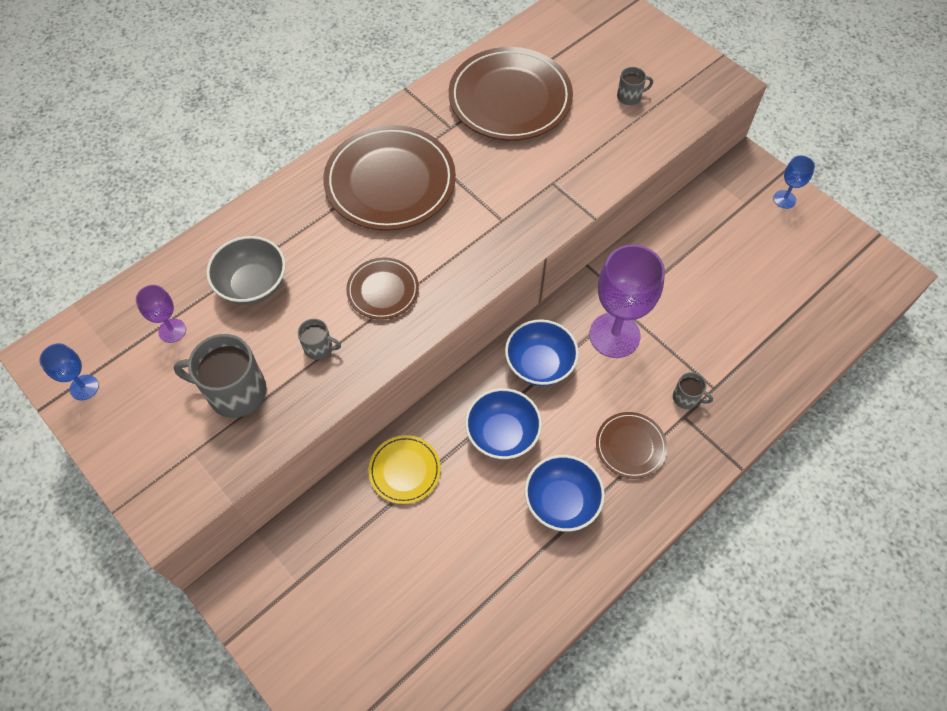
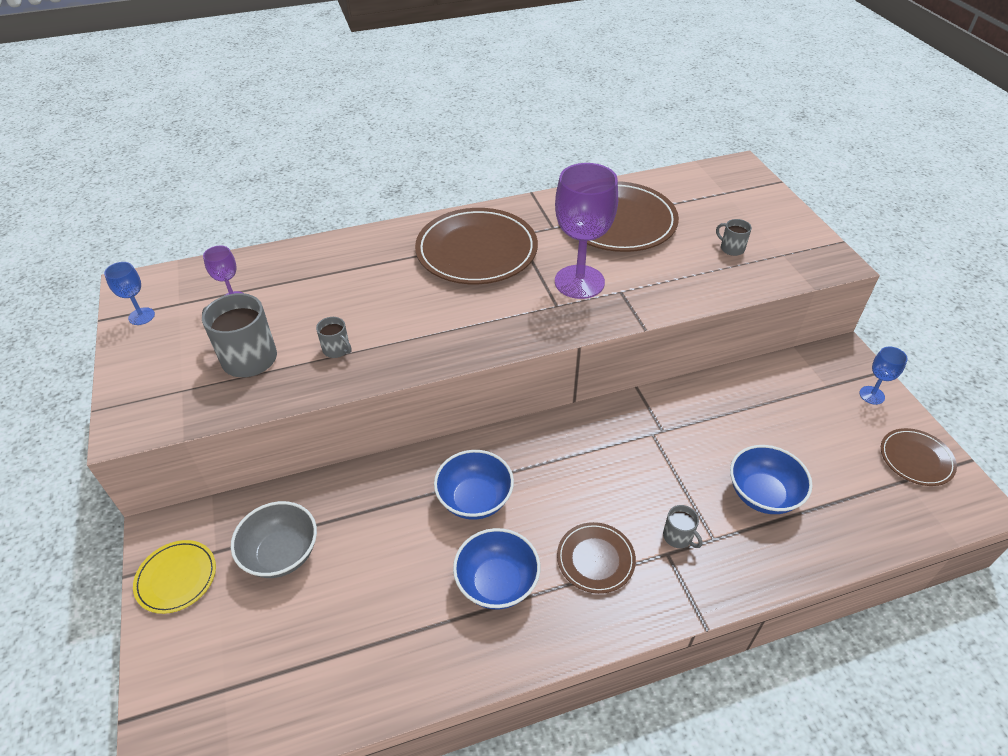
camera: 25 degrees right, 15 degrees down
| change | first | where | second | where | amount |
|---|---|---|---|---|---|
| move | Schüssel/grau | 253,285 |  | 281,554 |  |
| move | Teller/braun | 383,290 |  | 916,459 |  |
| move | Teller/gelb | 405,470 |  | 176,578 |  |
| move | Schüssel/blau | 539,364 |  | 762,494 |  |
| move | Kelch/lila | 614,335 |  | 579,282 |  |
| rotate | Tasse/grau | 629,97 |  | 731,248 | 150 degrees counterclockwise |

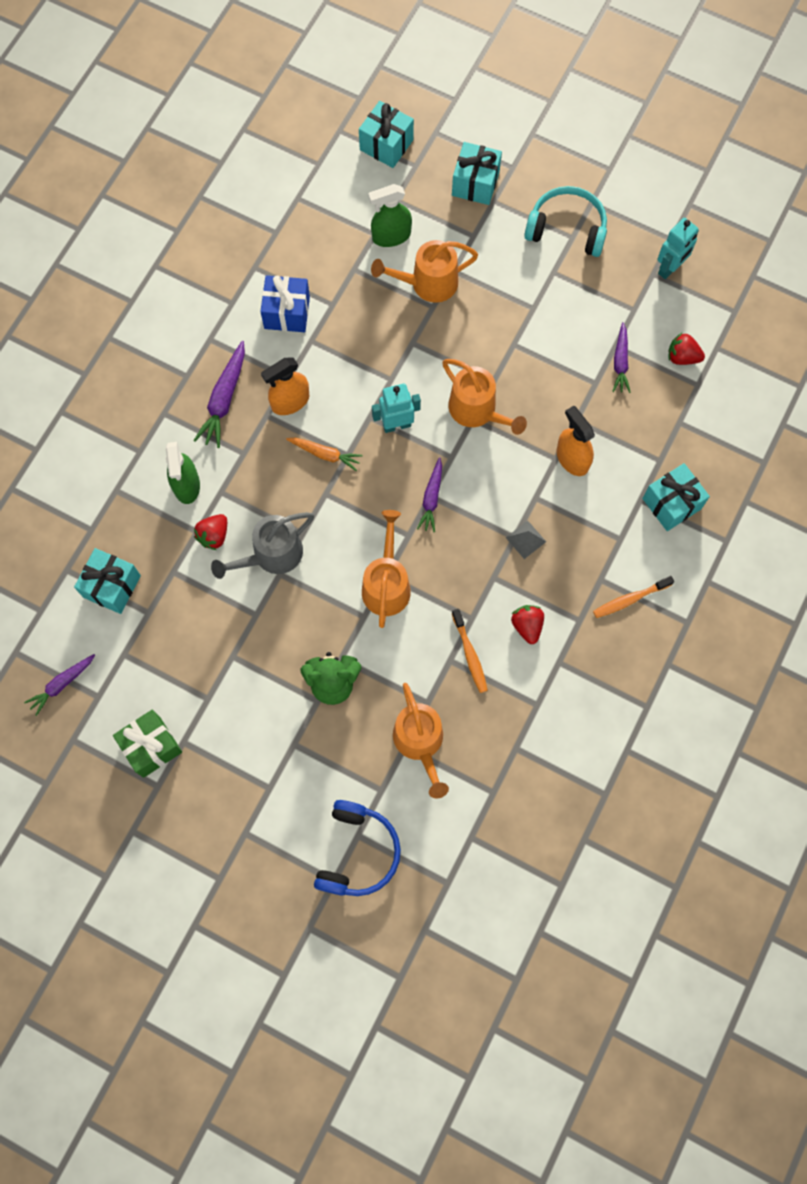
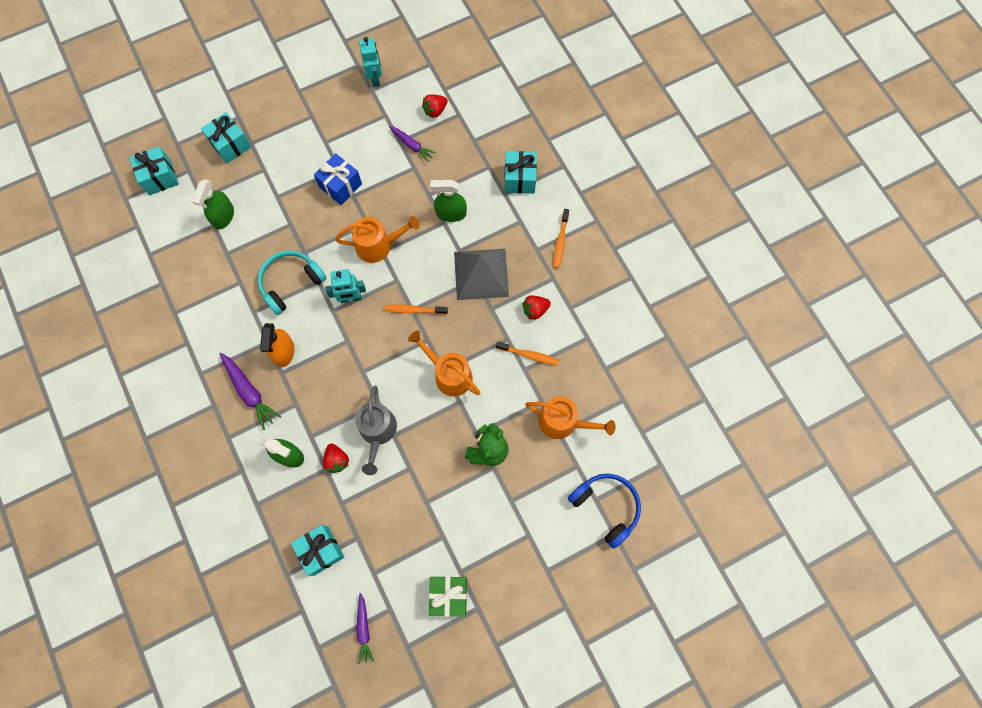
camera: 55 degrees left, 0 degrees up
| change | first | where | second | where | amount |
|---|---|---|---|---|---|
| move | Geschenk/blau | 287,312 |  | 340,186 |  |
| delete | Karotte/orange | 325,454 |  |  |  |
| delete | Gießkanne/orange | 427,283 |  |  |  |
| rotate | Roboter/türkis | 396,425 |  | 350,298 | 120 degrees counterclockwise |
| replace | Karotte/lila | 431,498 | Zahnbürste/orange | 414,310 |  |
| resize | Pyramide/grau | 525,539 |  | 481,274 | x2.41 |
| rotate | Erdbeere/rot | 527,626 |  | 535,310 | 45 degrees counterclockwise |
| move | Kopfhörer/türkis | 567,228 |  | 290,283 |  |
| recolor | Sprühflasche/orange | 572,459 | Sprühflasche/grün | 451,213 |  |

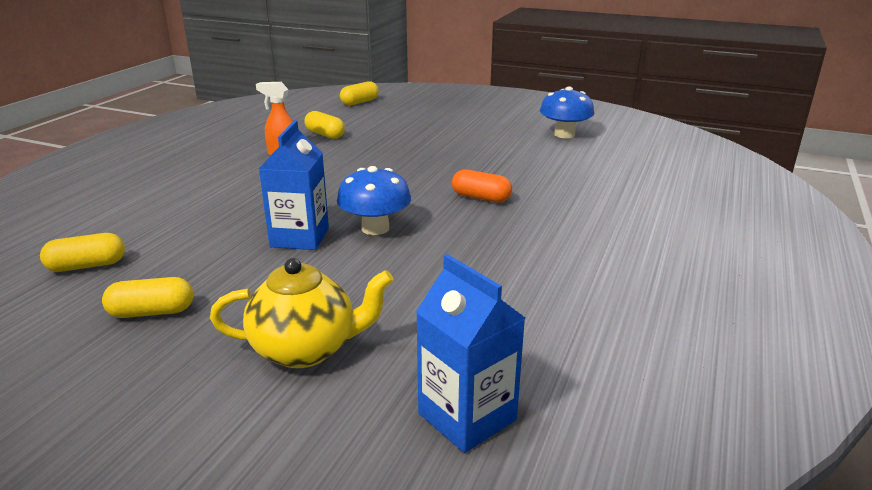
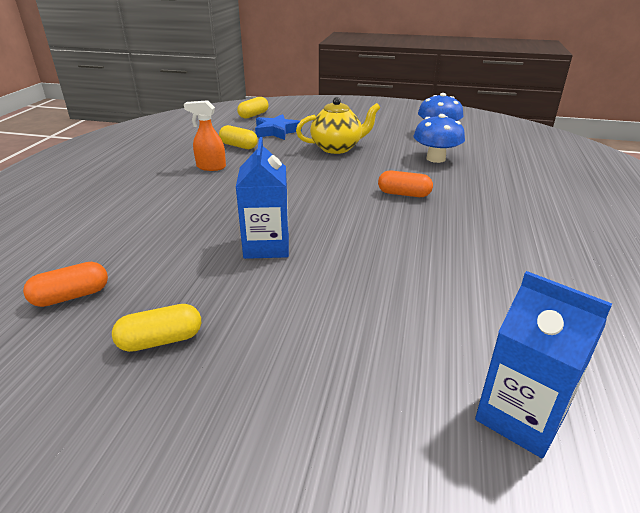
camera: 10 degrees left, 5 degrees up
| change | first | where | second | where | amount |
|---|---|---|---|---|---|
| recolor | Kapsel/gelb | 87,266 | Kapsel/orange | 71,296 |  |
| move | Teekanne/gelb | 306,349 |  | 337,148 |  |
| move | Pilz/blau | 375,228 |  | 436,159 |  |
| insert |  |  | Stern/blau | 276,131 |  |

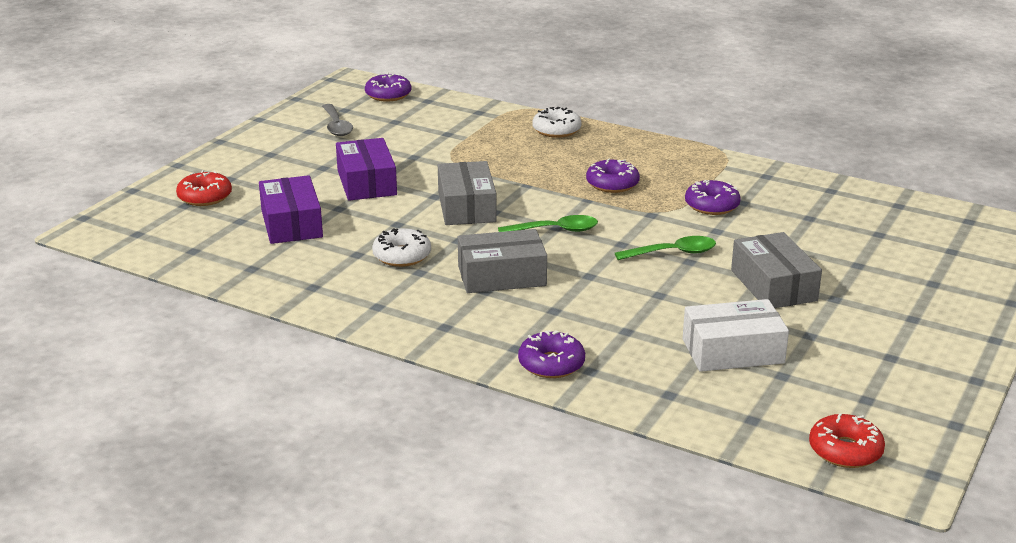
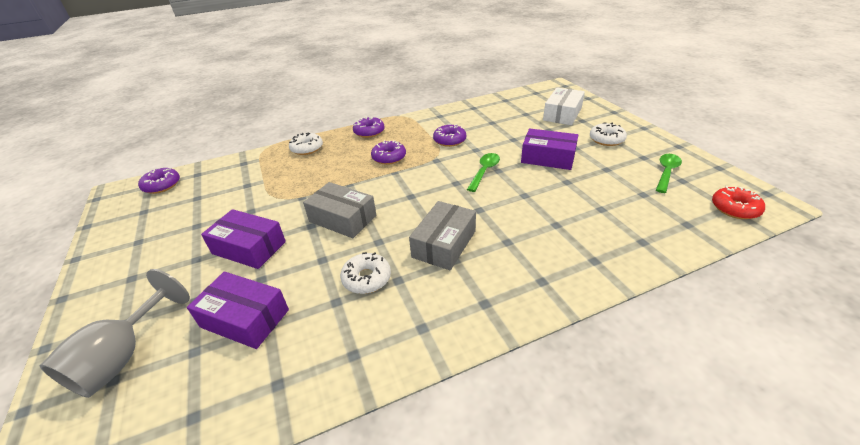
camera: 50 degrees left, 10 degrees up
| change | first | where | second | where | amount |
|---|---|---|---|---|---|
| replace | Donut/rot | 205,197 | Kelch/grau | 123,356 |  |
| delete | Löffel/grau | 336,126 |  |  |  |
| move | Löffel/grün | 555,230 |  | 666,172 |  |
| move | Donut/lila | 551,364 |  | 369,132 |  |
| move | Schachtel/weiß | 733,351 |  | 562,114 |  |
| recolor | Schachtel/grau | 773,285 | Schachtel/lila | 548,158 |  |
| insert |  |  | Donut/weiß | 606,139 |  |

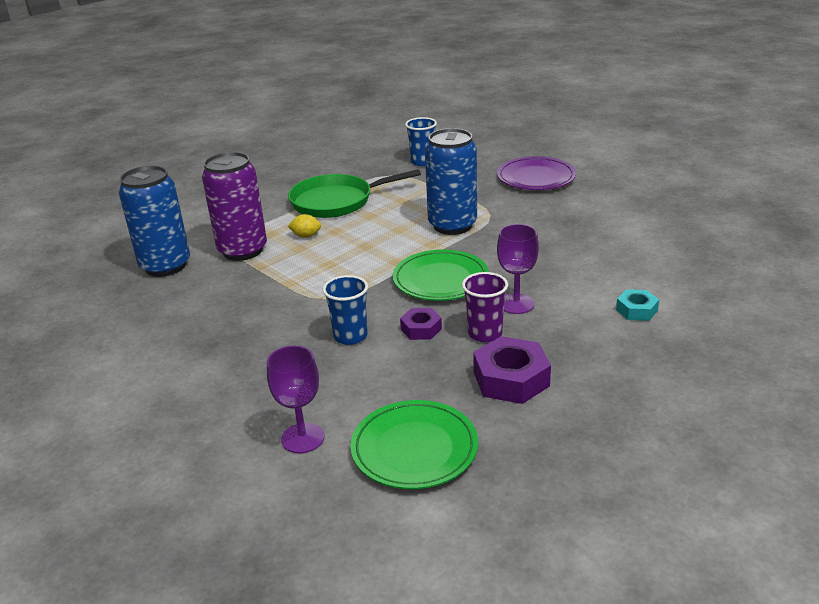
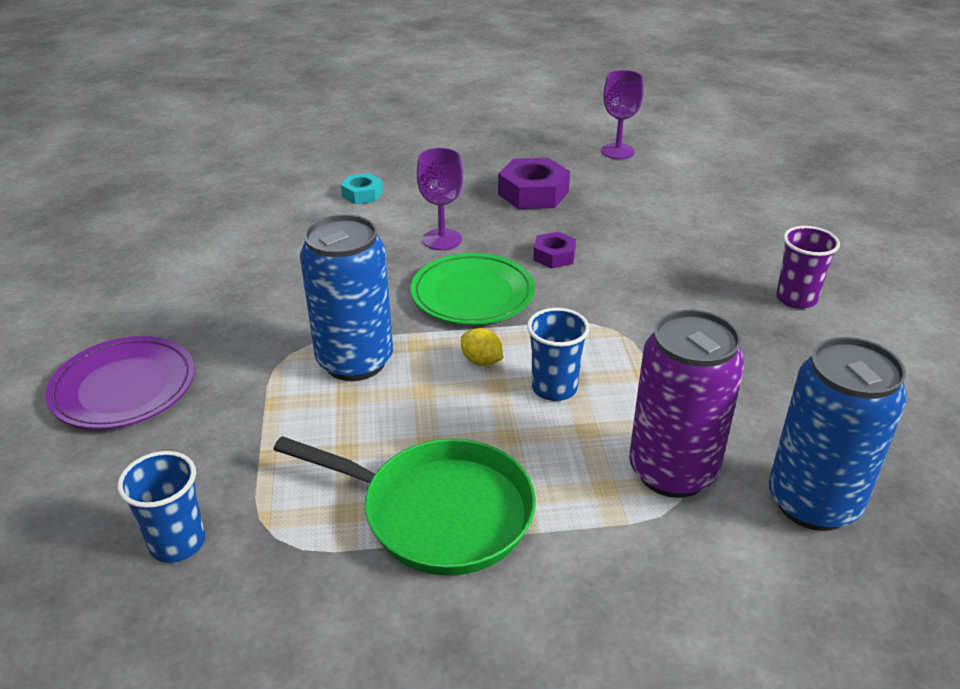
camera: 145 degrees left, 5 degrees up
| change | first | where | second | where | amount |
|---|---|---|---|---|---|
| move | Kelch/lila | 302,438 |  | 617,151 |  |
| move | Zitrone/gelb | 306,236 |  | 481,361 |  |
| move | Becher/blau | 350,336 |  | 554,388 |  |
| delete | Teller/grün | 414,449 |  |  |  |
| move | Becher/lila | 485,334 |  | 796,299 |  |

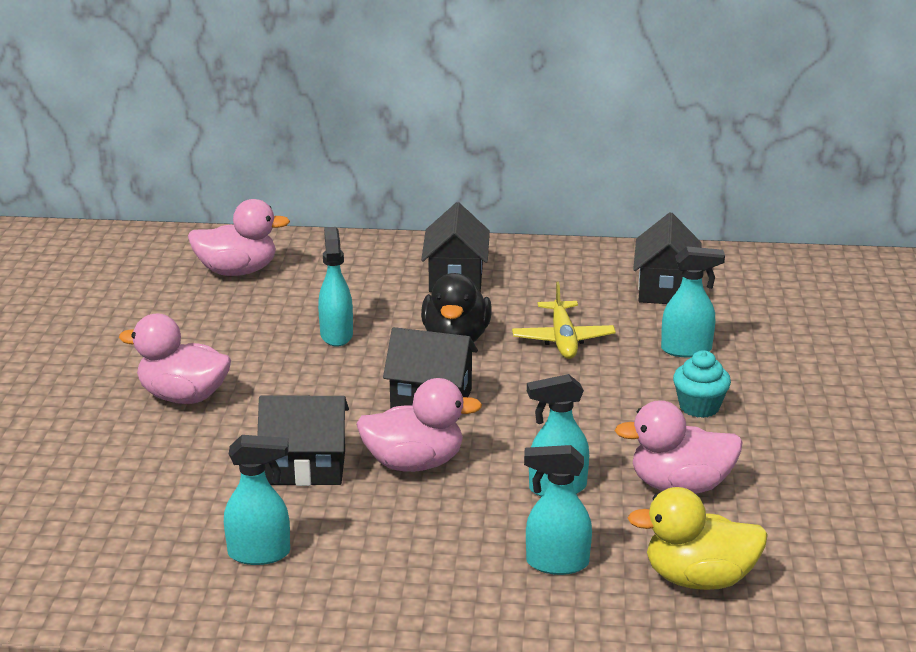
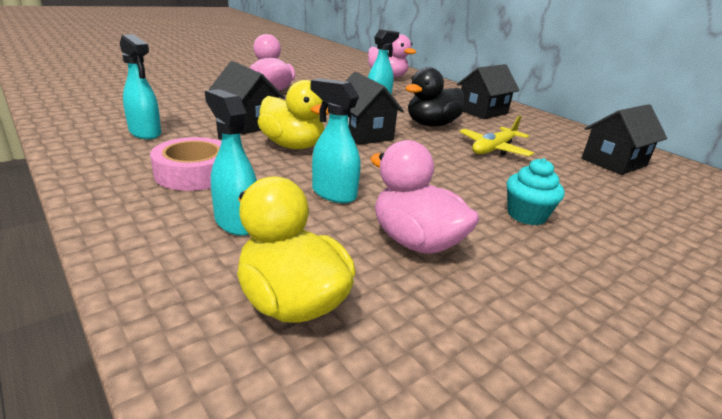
camera: 45 degrees right, 0 degrees up
| change | first | where | second | where | amount |
|---|---|---|---|---|---|
| recolor | Ente/rosa | 414,463 | Ente/gelb | 293,145 |  |
| delete | Sprühflasche/türkis | 687,350 |  |  |  |
| insert |  |  | Klebeband/rosa | 194,173 |  |

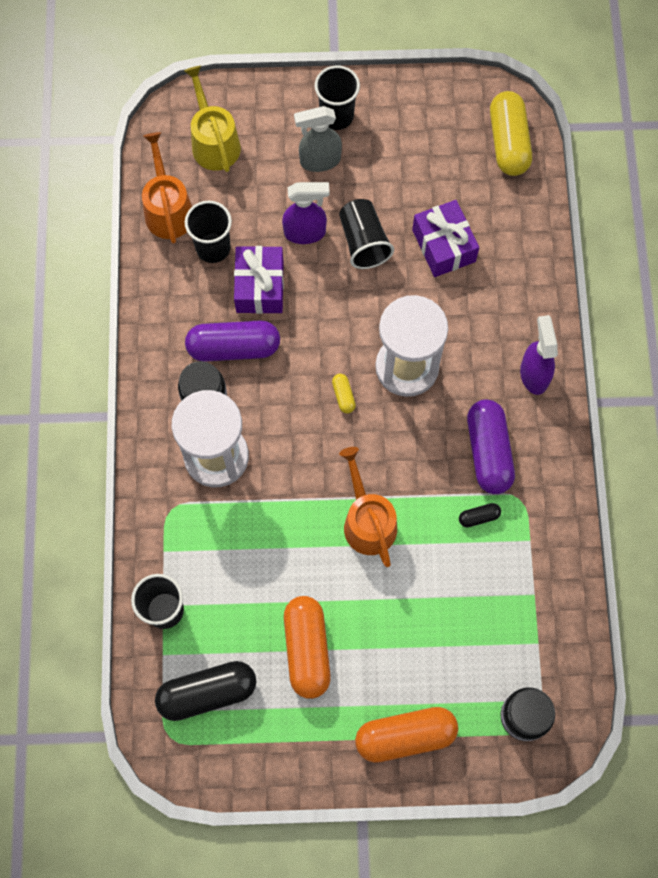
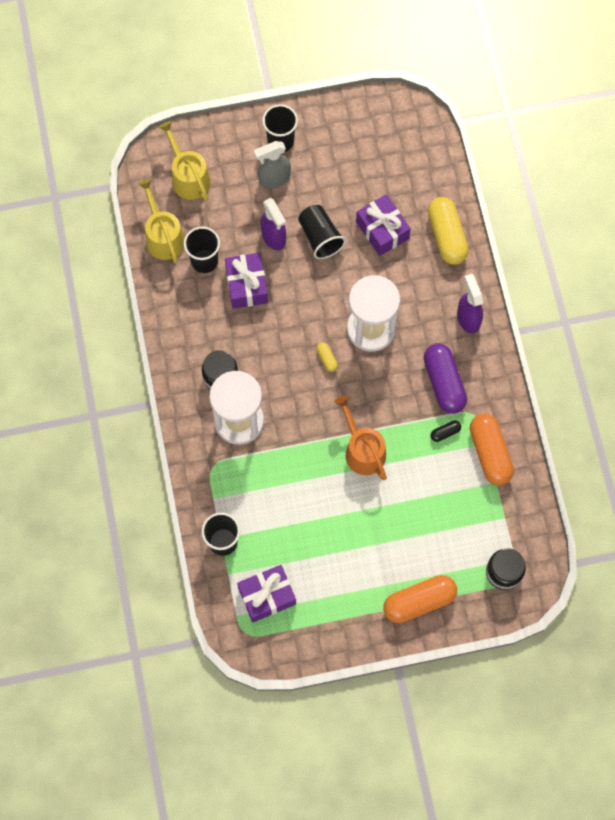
camera: 10 degrees left, 0 degrees up
| change | first | where | second | where | amount |
|---|---|---|---|---|---|
| recolor | Gießkanne/orange | 168,210 | Gießkanne/gelb | 163,236 |  |
| replace | Kapsel/schwarz | 207,692 | Geschenk/lila | 267,596 |  |
| delete | Kapsel/lila | 233,348 |  |  |  |
| rotate | Sprühflasche/lila | 305,232 |  | 274,237 | 75 degrees clockwise |
| move | Kapsel/orange | 307,649 |  | 489,453 |  |
| move | Kapsel/gelb | 508,142 |  | 446,236 |  |

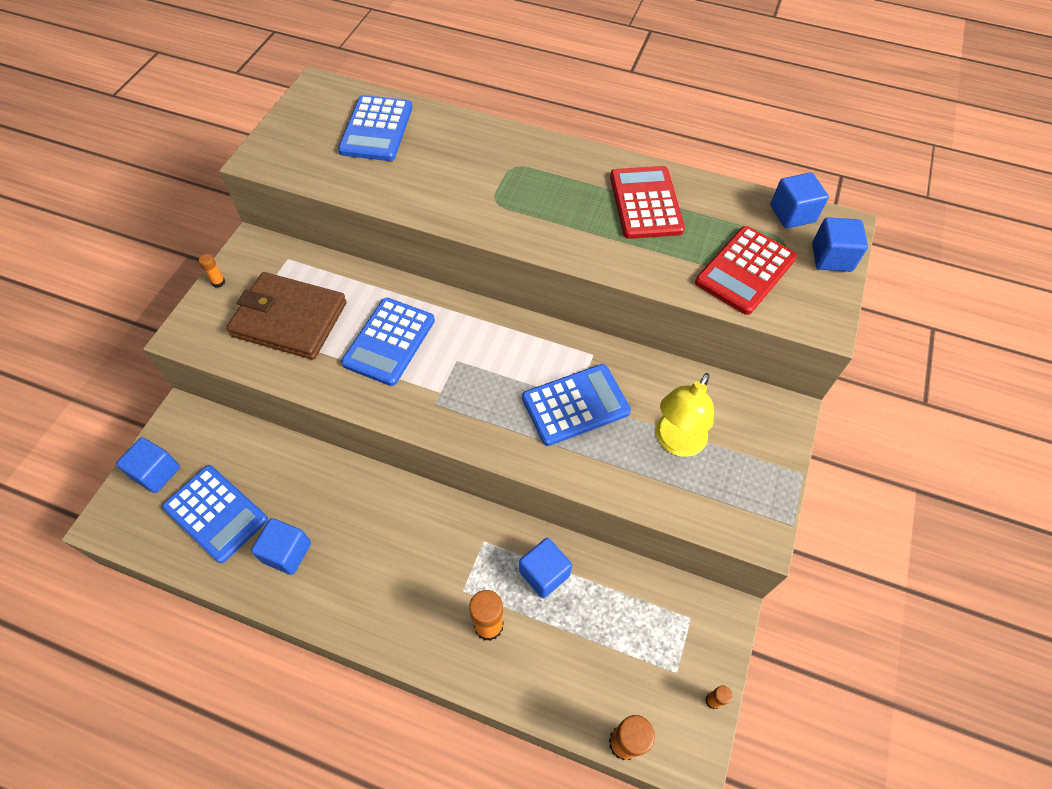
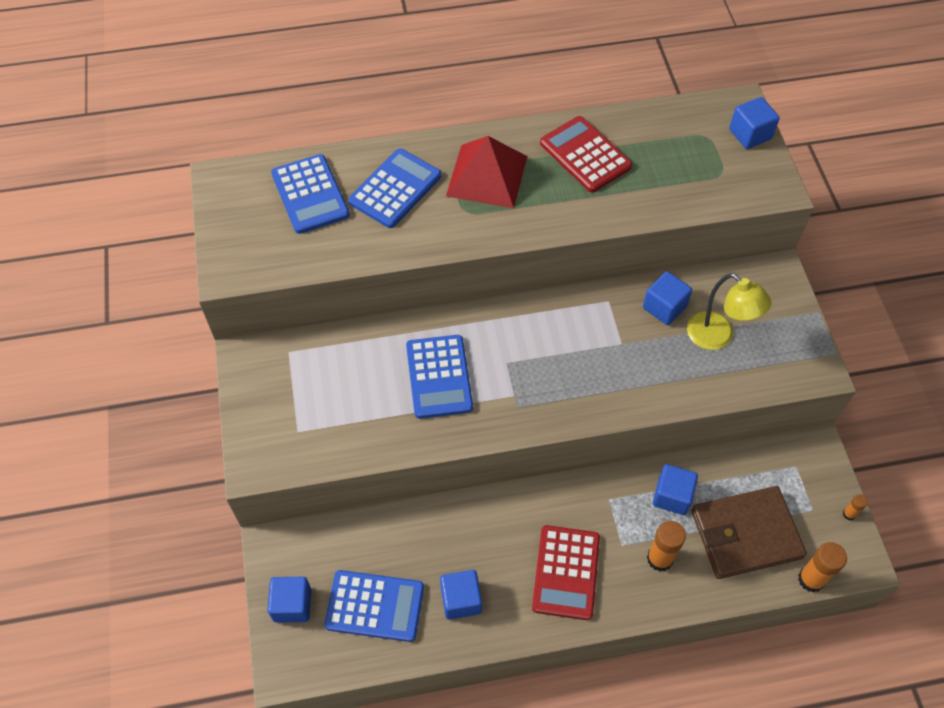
camera: 30 degrees left, 0 degrees up
| change | first | where | second | where | amount |
|---|---|---|---|---|---|
| delete | Klebestift/orange | 218,282 |  |  |  |
| move | Geldbörse/braun | 289,319 |  | 746,534 |  |
| move | Taschenrechner/blau | 575,405 |  | 395,189 |  |
| rotate | Lampe/gelb | 676,442 |  | 718,337 | 45 degrees counterclockwise |
| move | Taschenrechner/rot | 745,270 |  | 566,572 |  |
| move | Kubus/blau | 792,214 |  | 664,307 |  |
| insert |  |  | Pyramide/rot | 487,176 |  |

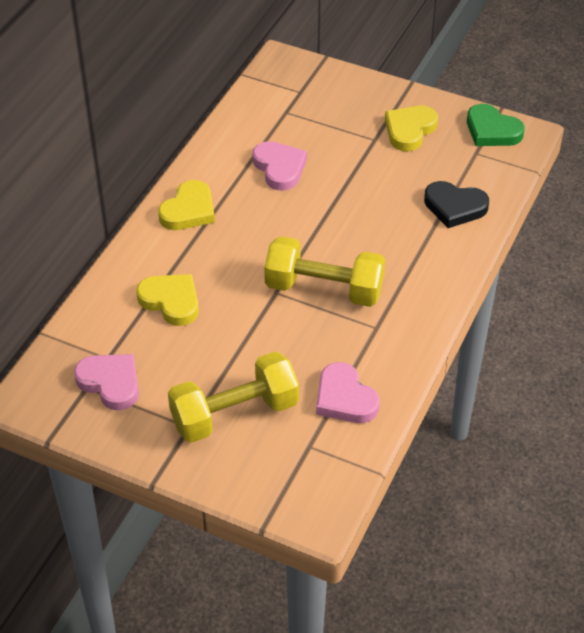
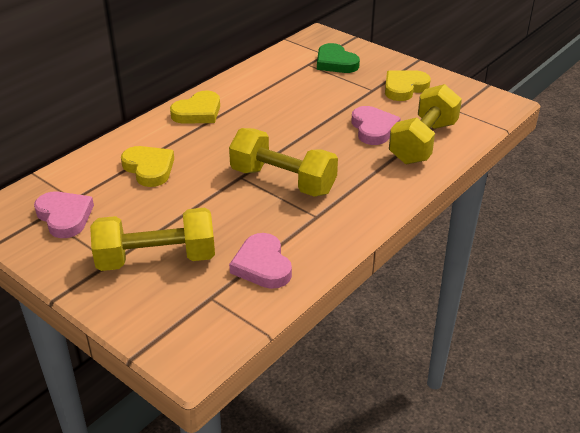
camera: 15 degrees right, 10 degrees down
| change | first | where | second | where | amount |
|---|---|---|---|---|---|
| move | Herz/rosa | 279,168 |  | 373,129 |  |
| replace | Herz/schwarz | 454,207 | Hantel/gelb | 423,142 |  |
| move | Herz/grün | 492,130 |  | 335,63 |  |

